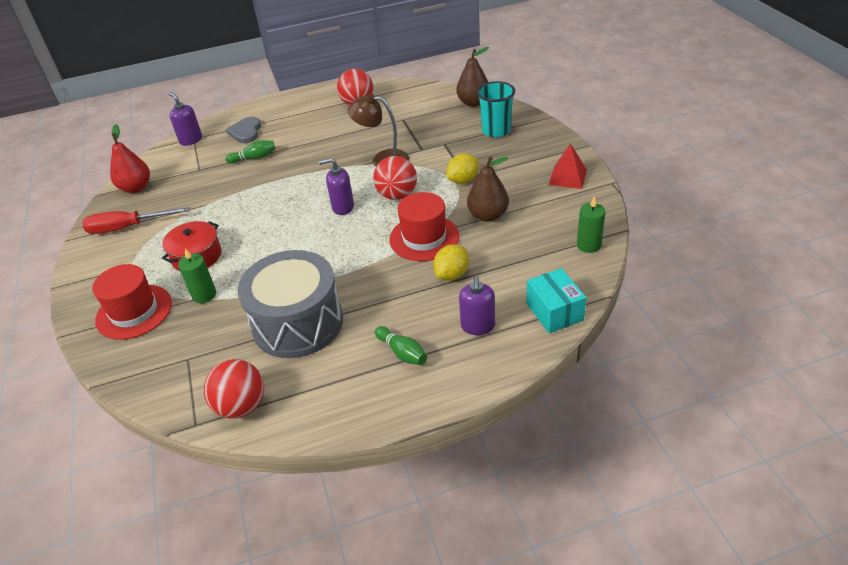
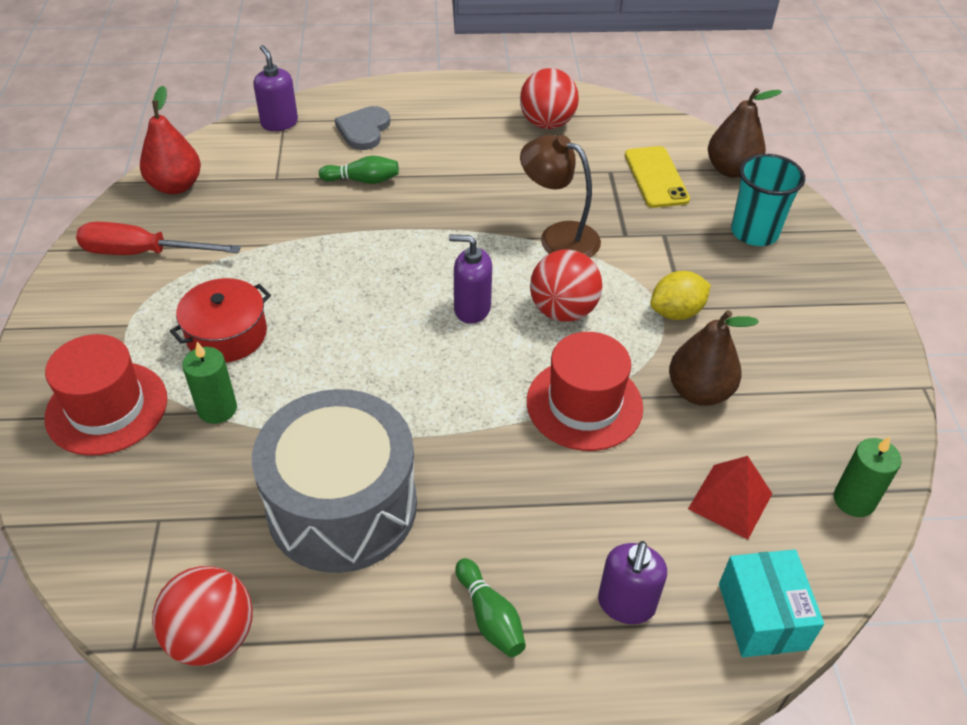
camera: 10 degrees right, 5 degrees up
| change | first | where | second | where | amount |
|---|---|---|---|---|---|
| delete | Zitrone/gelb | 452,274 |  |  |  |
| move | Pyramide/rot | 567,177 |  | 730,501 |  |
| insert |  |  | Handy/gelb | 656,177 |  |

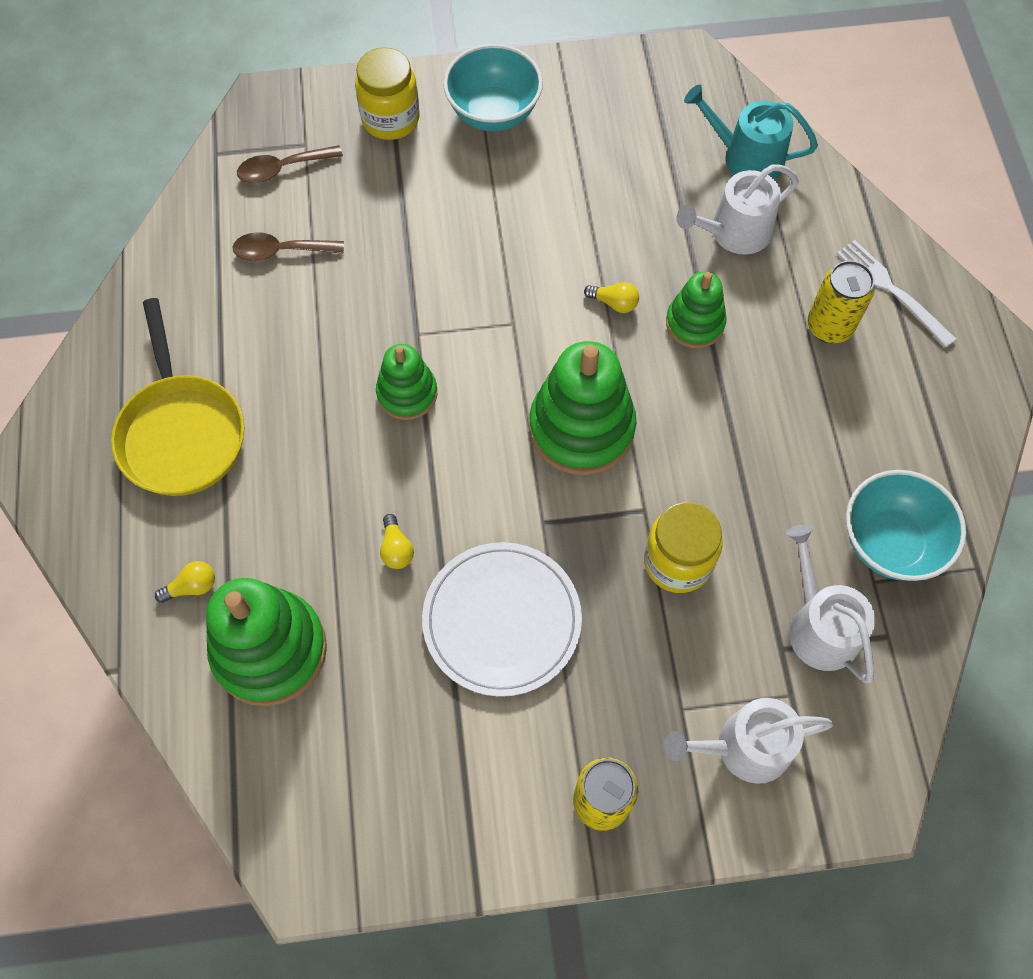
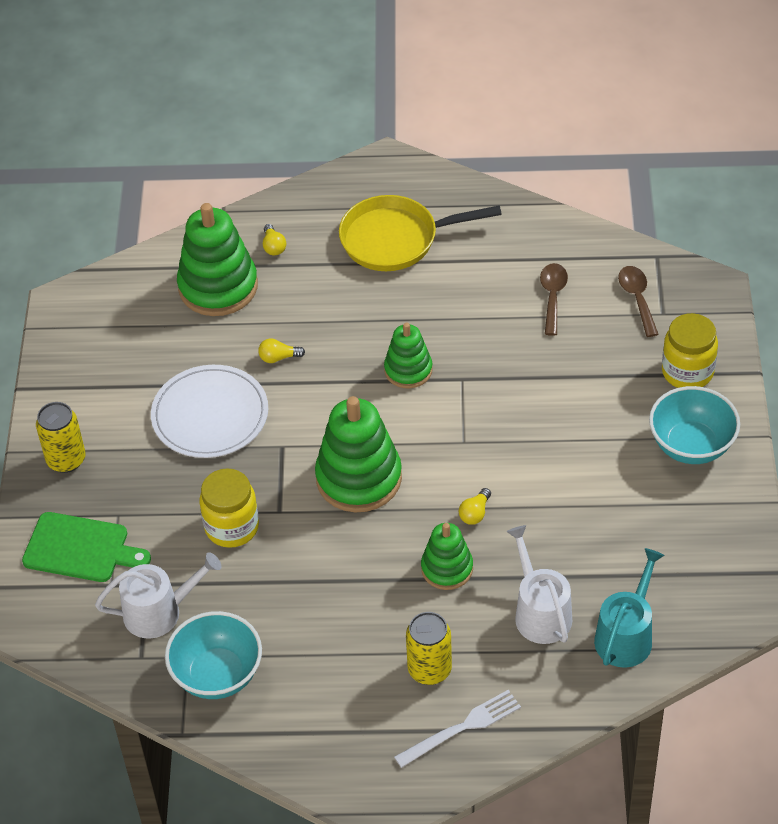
camera: 100 degrees right, 15 degrees down
| change | first | where | second | where | amount |
|---|---|---|---|---|---|
| replace | Gießkanne/weiß | 744,748 | Schneidebrett/grün | 80,548 |  |

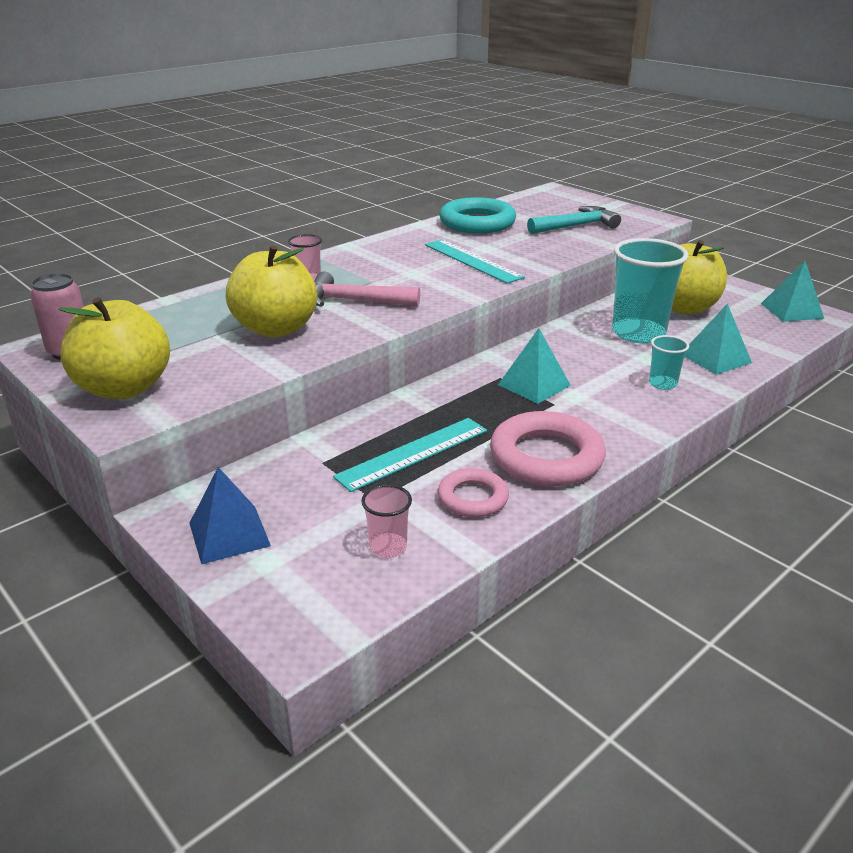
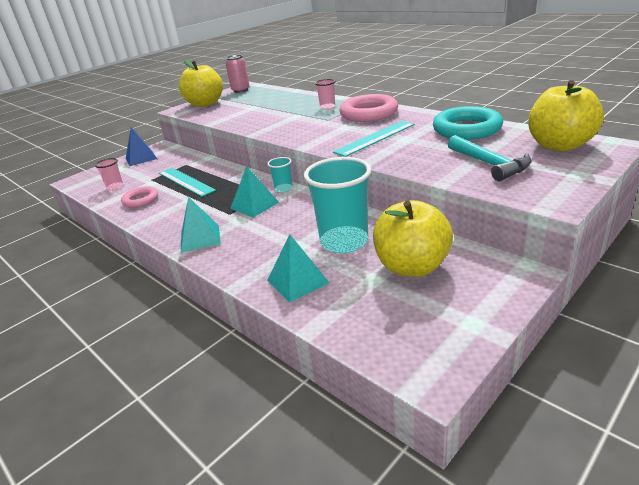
camera: 90 degrees right, 0 degrees up
| change | first | where | second | where | amount |
|---|---|---|---|---|---|
| move | Apfel/gelb | 276,329 |  | 559,145 |  |
| delete | Hammer/rosa | 354,301 |  |  |  |
| move | Ring/rosa | 546,457 |  | 369,113 |  |
| move | Becher/türkis | 662,384 |  | 283,189 |  |
| move | Pyramide/türkis | 792,311 |  | 200,238 |  |

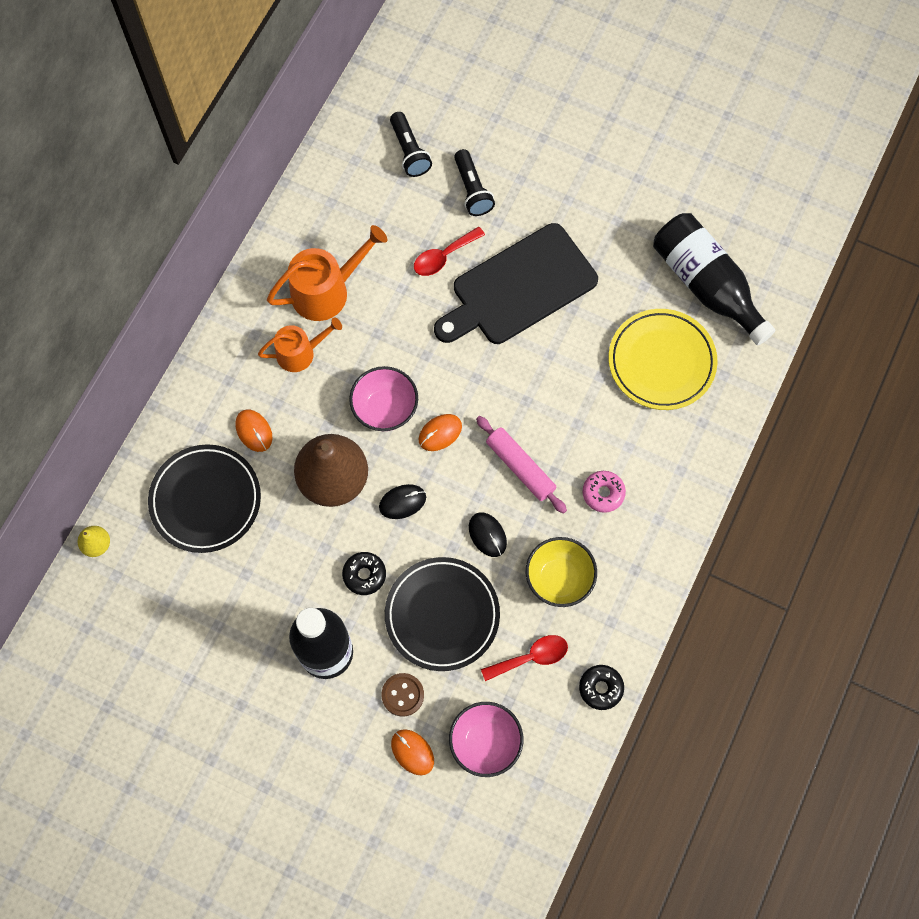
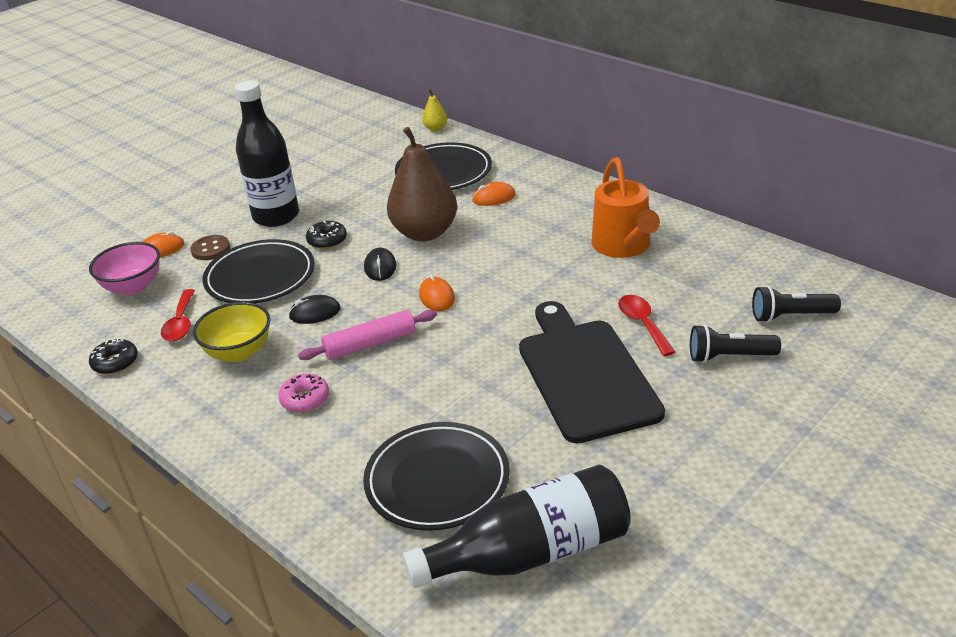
camera: 110 degrees right, 35 degrees down
| change | first | where | second | where | amount |
|---|---|---|---|---|---|
| delete | Gießkanne/orange | 300,353 |  |  |  |
| delete | Schüssel/rosa | 385,409 |  |  |  |
| recolor | Teller/gelb | 661,362 | Teller/schwarz | 437,481 |  |

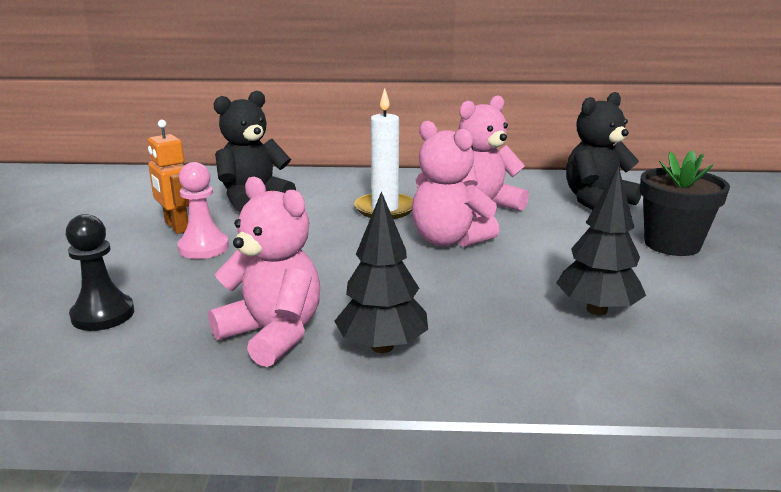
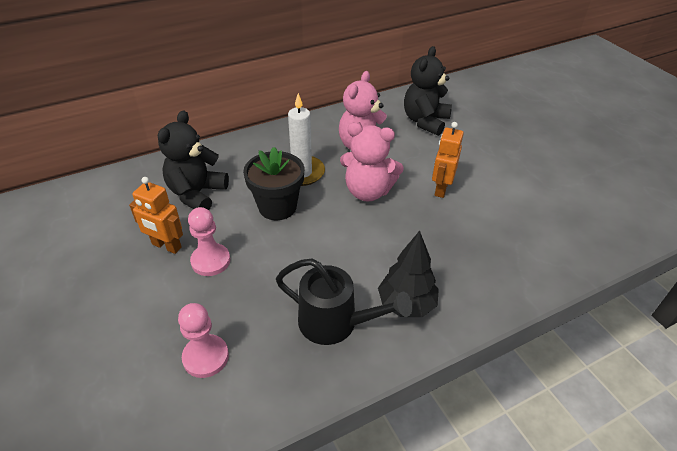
camera: 30 degrees left, 20 degrees up
| change | first | where | second | where | amount |
|---|---|---|---|---|---|
| recolor | Bauer/schwarz | 103,314 | Bauer/rosa | 206,357 |  |
| replace | Teddybär/rosa | 273,334 | Gießkanne/schwarz | 336,323 |  |
| delete | Baum/schwarz | 596,310 |  |  |  |
| move | Blumentopf/schwarz | 672,244 |  | 277,207 |  |
| insert |  |  | Roboter/orange | 441,189 |  |

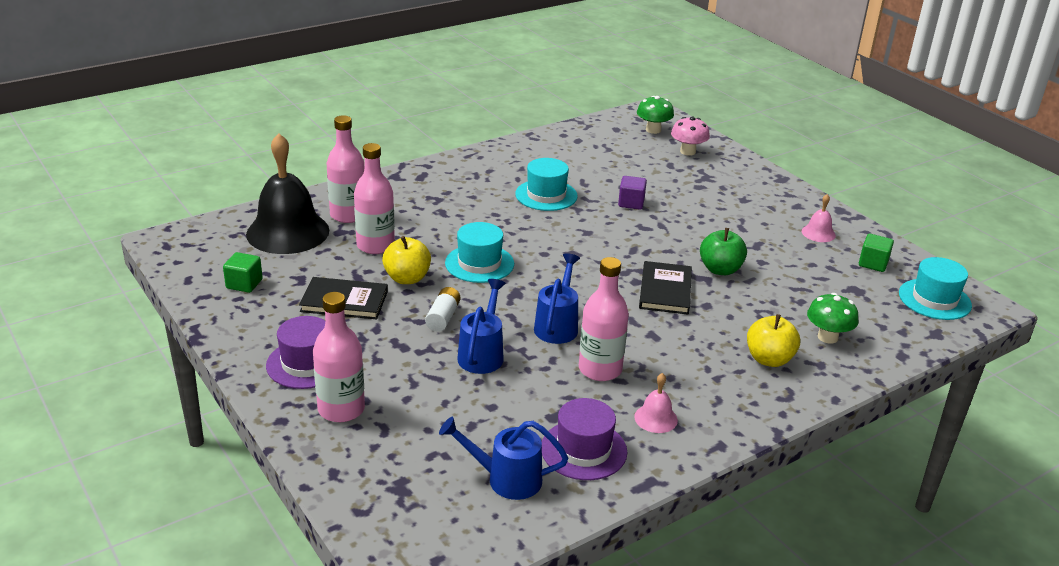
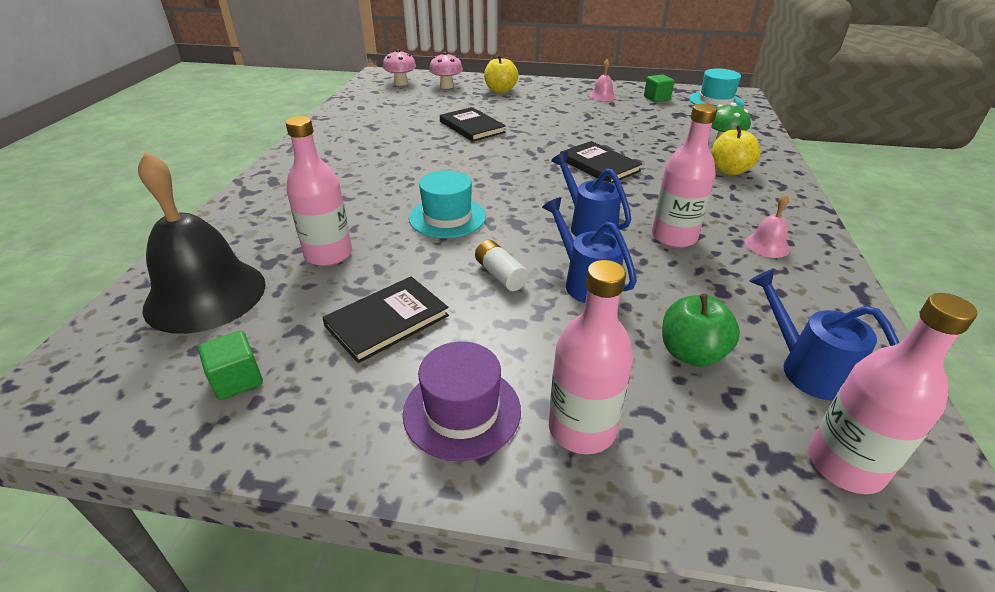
camera: 45 degrees left, 5 degrees up
| change | first | where | second | where | amount |
|---|---|---|---|---|---|
| move | Flasche/rosa | 348,215 |  | 844,465 |  |
| move | Apfel/gelb | 407,278 |  | 500,90 |  |
| rotate | Gießkanne/blau | 506,479 |  | 806,368 | 90 degrees clockwise |
| delete | Hut/türkis | 546,195 |  |  |  |
| delete | Hut/lila | 583,450 |  |  |  |
| replace | Kubus/lila | 631,203 | Buch/schwarz | 472,127 |  |
| recolor | Pilz/grün | 653,130 | Pilz/rosa | 401,83 |  |
| move | Apfel/grün | 720,269 |  | 691,353 |  |

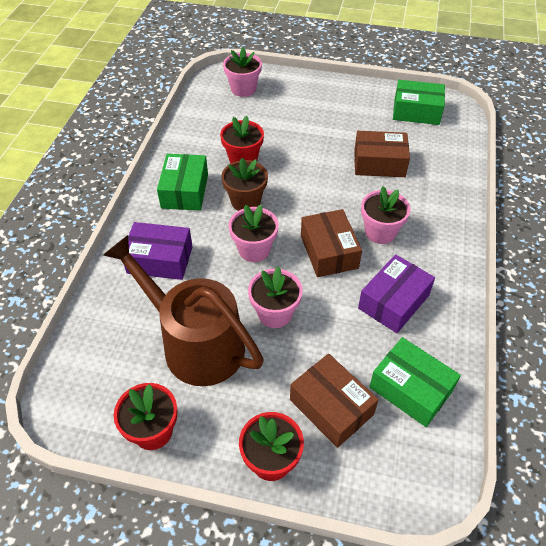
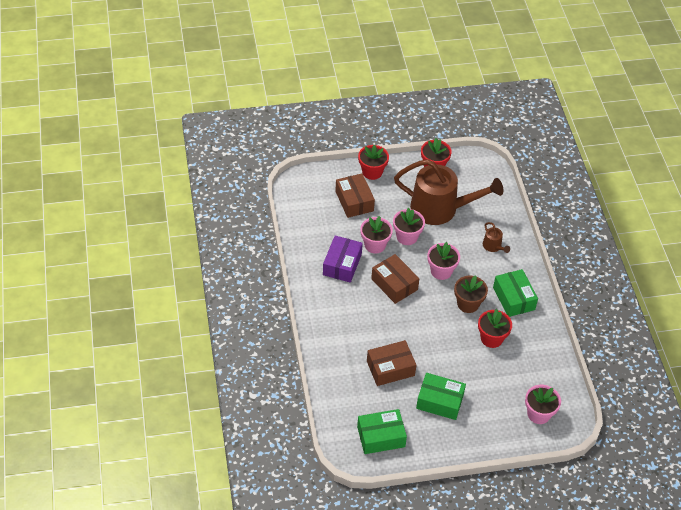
camera: 155 degrees right, 0 degrees up
| change | first | where | second | where | amount |
|---|---|---|---|---|---|
| replace | Schachtel/lila | 160,260 | Gießkanne/braun | 493,247 |  |
| rotate | Schachtel/braun | 331,407 |  | 354,201 | 45 degrees clockwise |
| move | Blumentopf/rosa | 380,232 |  | 375,245 |  |
| move | Schachtel/grün | 410,389 |  | 440,401 |  |

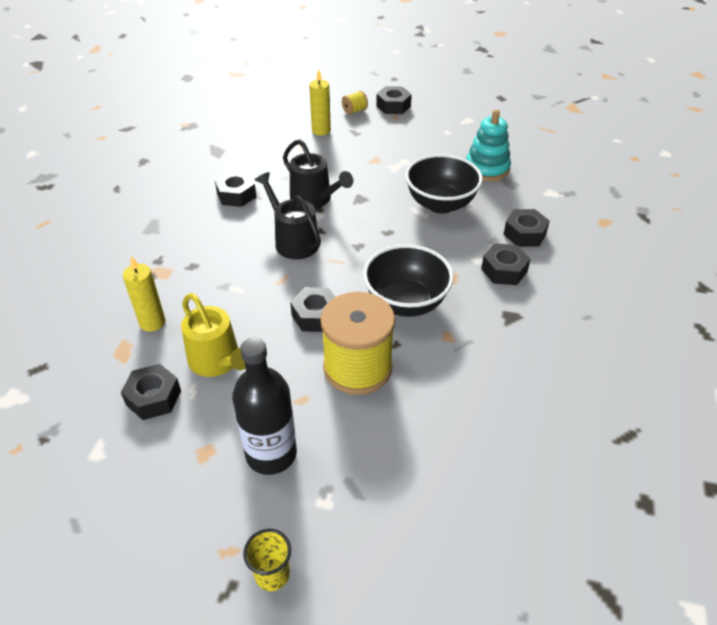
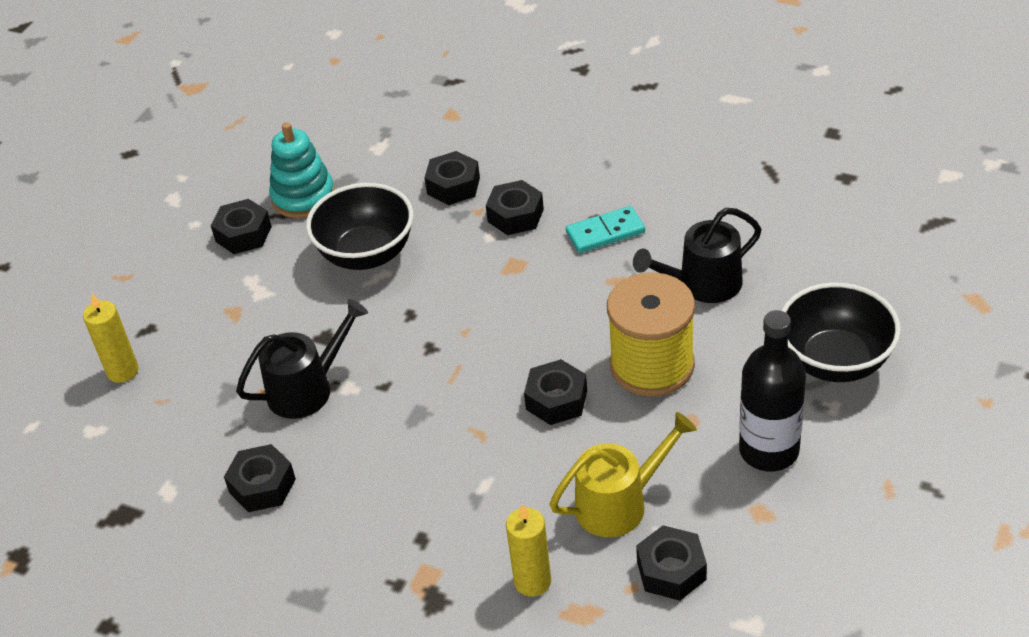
camera: 75 degrees left, 0 degrees up
| change | first | where | second | where | amount |
|---|---|---|---|---|---|
| delete | Becher/gelb | 272,574 |  |  |  |
| move | Gießkanne/schwarz | 293,241 |  | 703,284 |  |
| delete | Garnrolle/gelb | 354,111 |  |  |  |
| move | Schüssel/schwarz | 406,303 |  | 835,361 |  |
| move | Sechskantmutter/schwarz | 393,106 |  | 243,234 |  |
| insert |  |  | Dominostein/türkis | 605,232 |  |

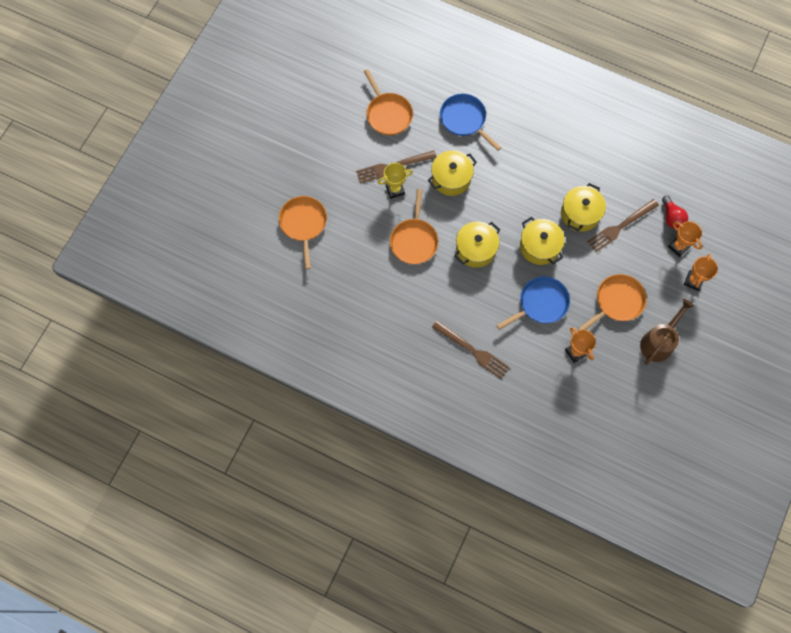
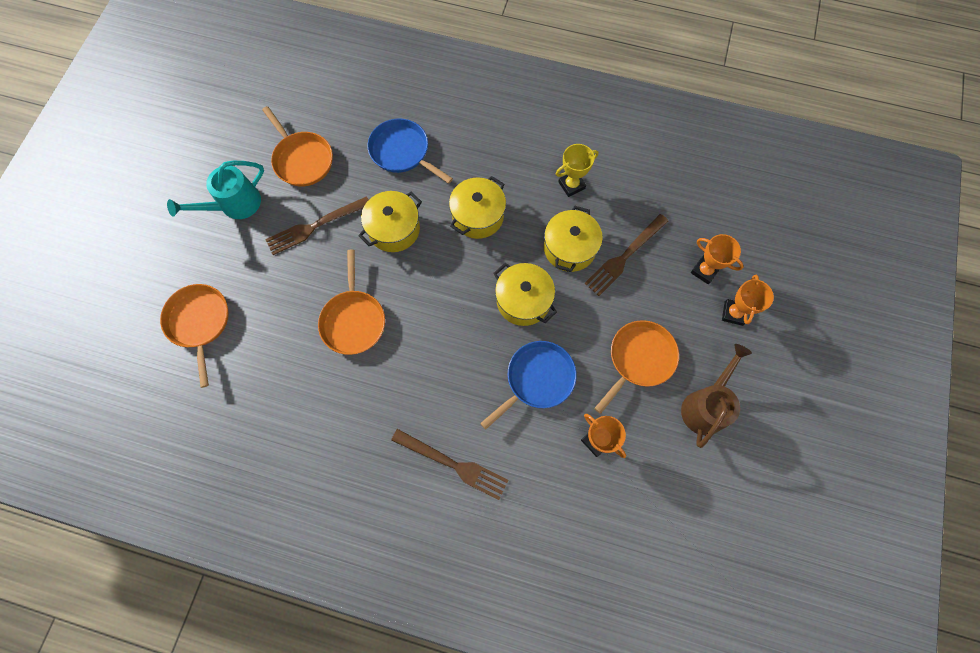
camera: 10 degrees left, 0 degrees up
| change | first | where | second | where | amount |
|---|---|---|---|---|---|
| move | Pokal/gelb | 395,190 |  | 571,185 |  |
| move | Kochtopf/gelb | 476,249 |  | 478,216 |  |
| delete | Glühbirne/rot | 671,217 |  |  |  |
| insert |  |  | Gießkanne/türkis | 234,205 |  |

